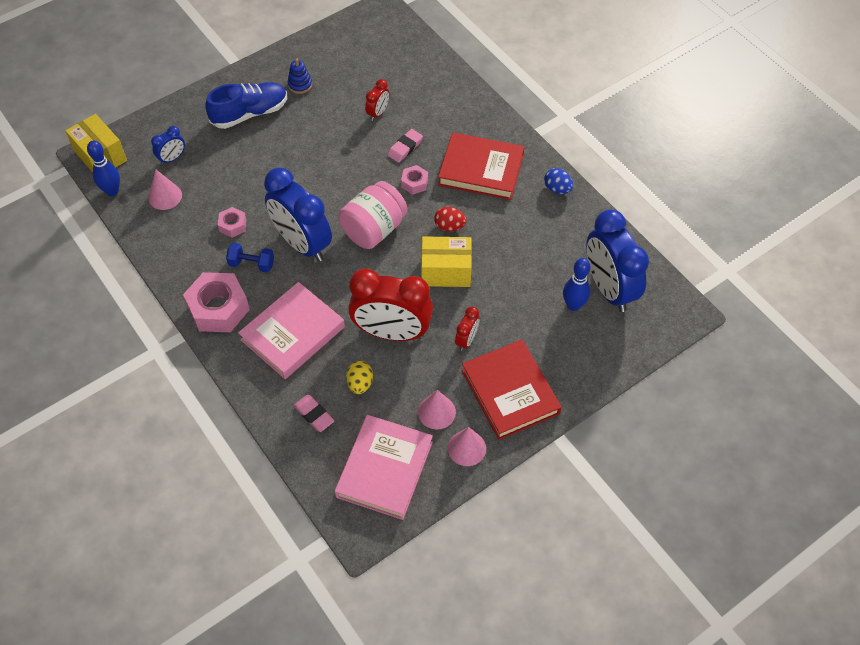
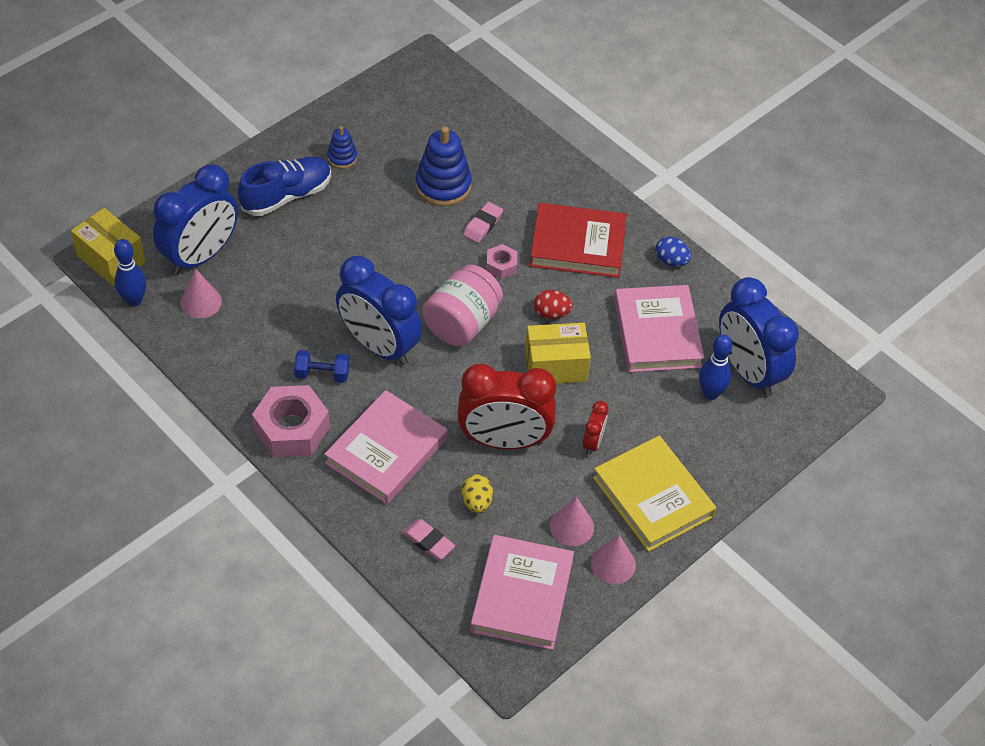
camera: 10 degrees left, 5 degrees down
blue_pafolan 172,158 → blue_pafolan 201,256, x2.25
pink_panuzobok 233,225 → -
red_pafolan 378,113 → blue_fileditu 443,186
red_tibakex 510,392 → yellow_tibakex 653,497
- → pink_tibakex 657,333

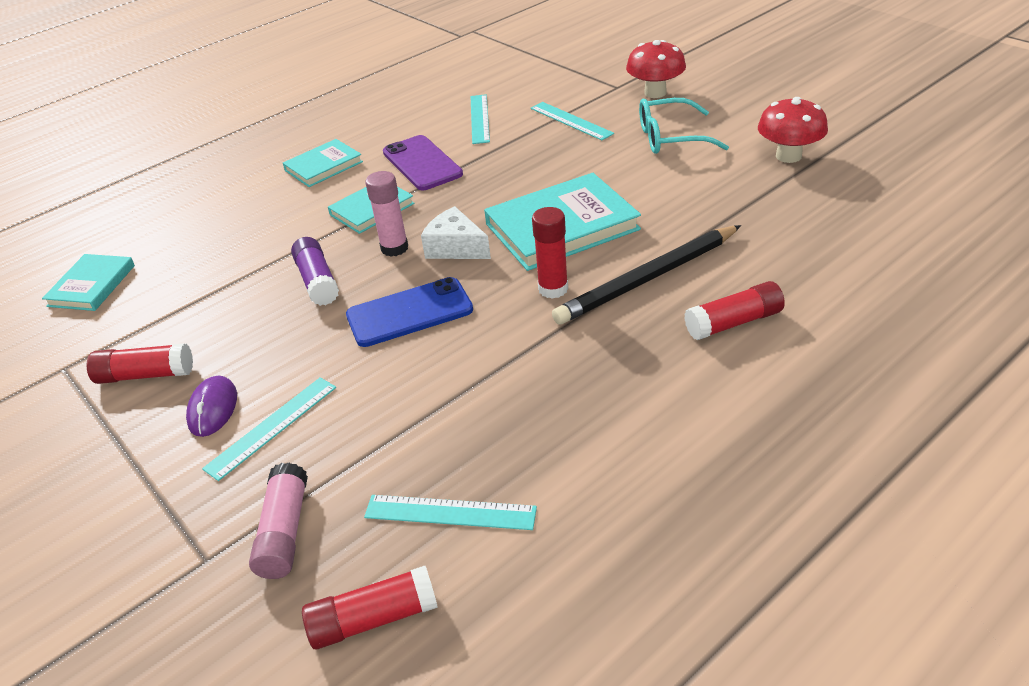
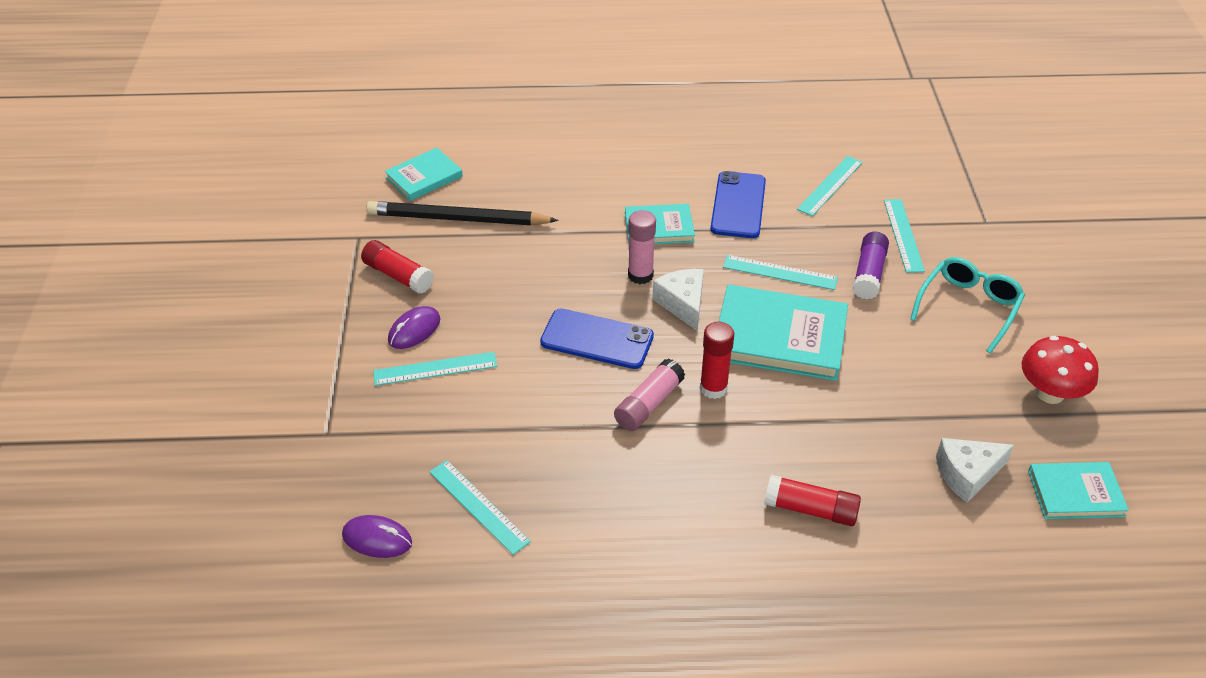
camera: 35 degrees right, 5 degrees up
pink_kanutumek 284,531 → pink_kanutumek 649,404, relocated
turquoise_tibakex 323,166 → turquoise_tibakex 1075,493, relocated
purple_kanutumek 317,281 → purple_kanutumek 868,274, relocated
red_kanutumek 374,619 → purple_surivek 377,539
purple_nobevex 422,163 → blue_nobevex 738,205
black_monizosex 648,278 → black_monizosex 458,219, relocated
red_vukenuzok 655,93 → -
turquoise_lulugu 671,138 → turquoise_lulugu 968,307, 90 degrees clockwise
- → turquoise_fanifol 780,272
- → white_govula 967,474

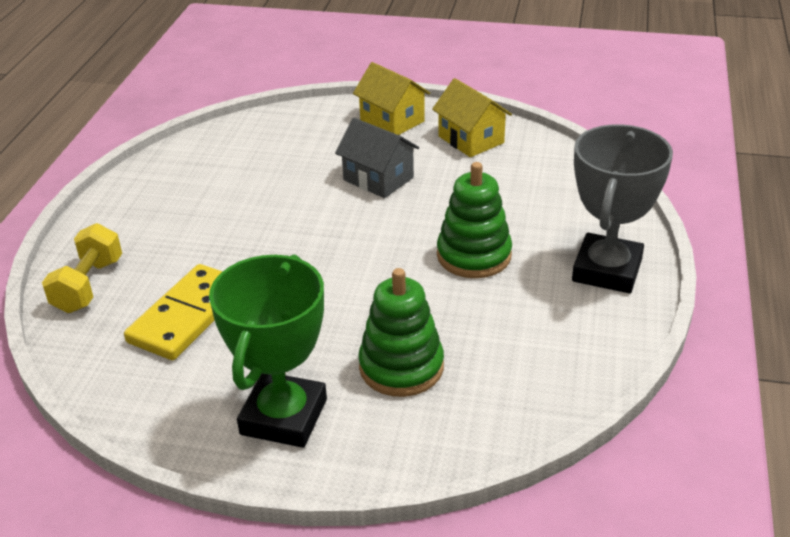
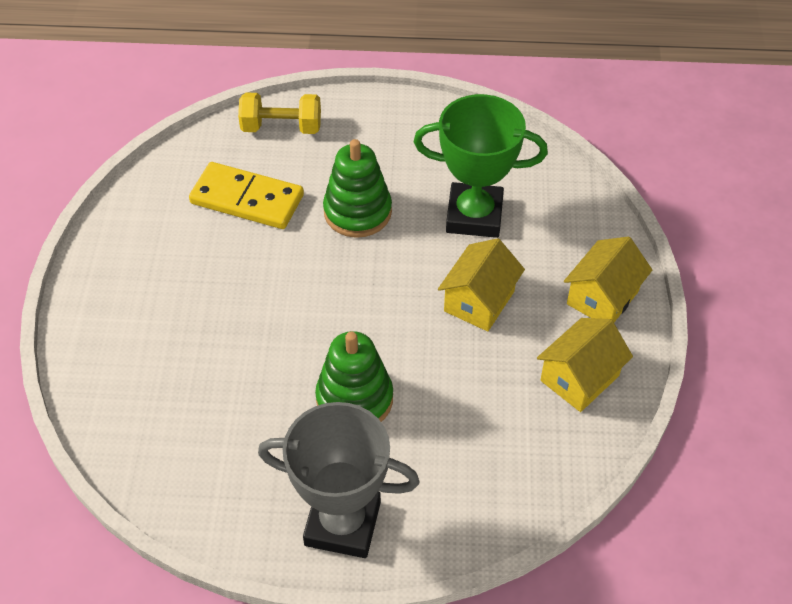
camera: 80 degrees right, 15 degrees up
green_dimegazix 284,417 → green_dimegazix 474,215, relocated
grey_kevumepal 378,179 → yellow_kevumepal 479,301
green_fileditu 401,367 → green_fileditu 357,212, relocated

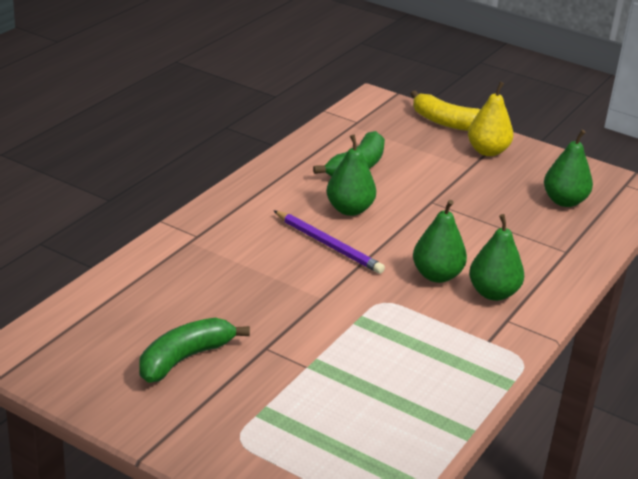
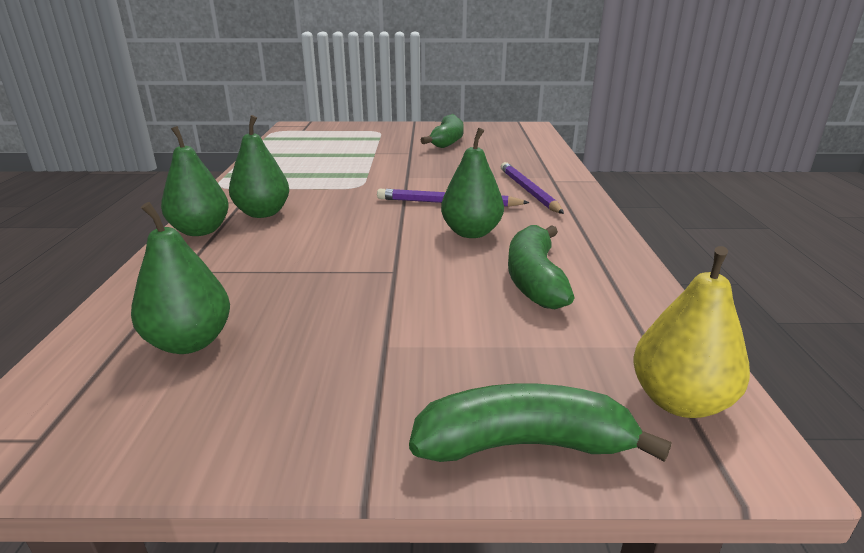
camera: 150 degrees right, 5 degrees down
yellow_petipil 447,122 → green_petipil 524,444
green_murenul 437,275 → green_murenul 201,231, relocated
yellow_murenul 487,151 → yellow_murenul 679,401, relocated
- → purple_monizosex 528,191

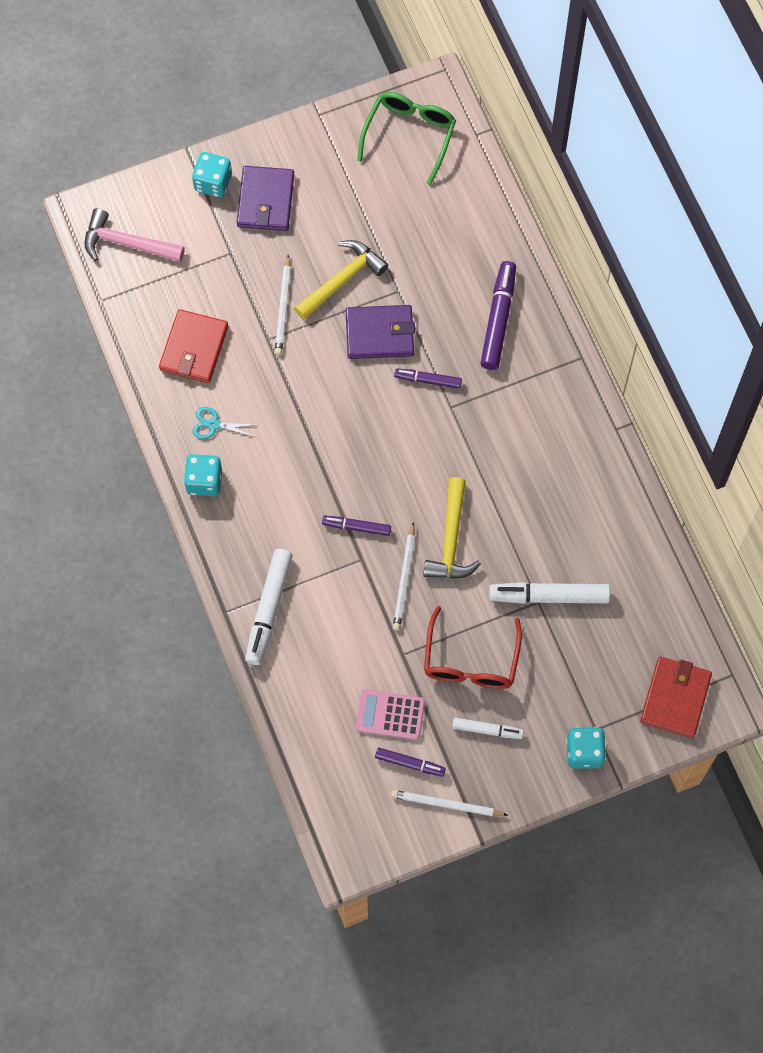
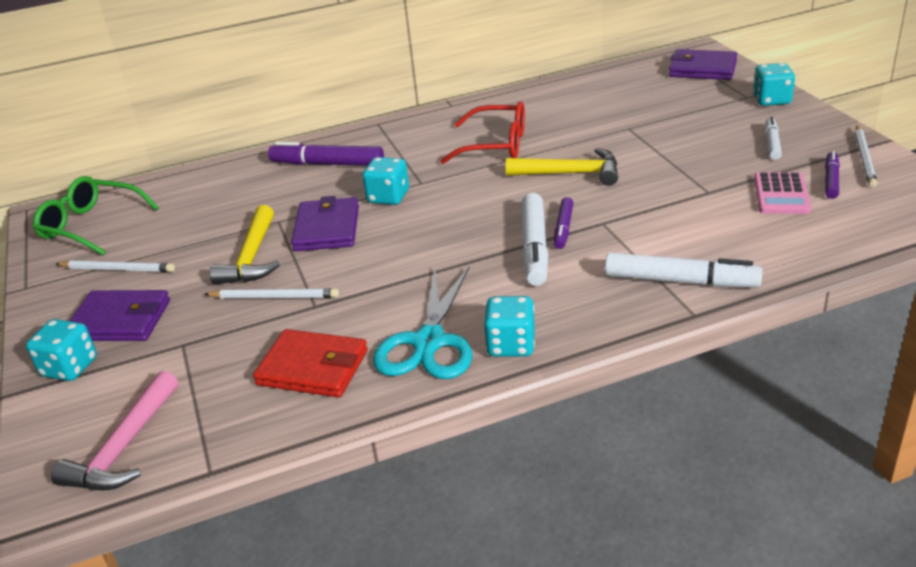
camera: 85 degrees left, 35 degrees down
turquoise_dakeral 214,425 → turquoise_dakeral 429,342, x2.06
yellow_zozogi 342,280 → yellow_zozogi 252,257, 135 degrees counterclockwise
white_monizosex 404,579 → white_monizosex 118,269, relocated
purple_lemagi 428,380 → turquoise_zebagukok 388,197
red_lulugu 471,659 → red_lulugu 494,145, relocated
white_lemagi 549,596 → white_lemagi 534,247, relocated
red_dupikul 675,698 → purple_dupikul 702,69

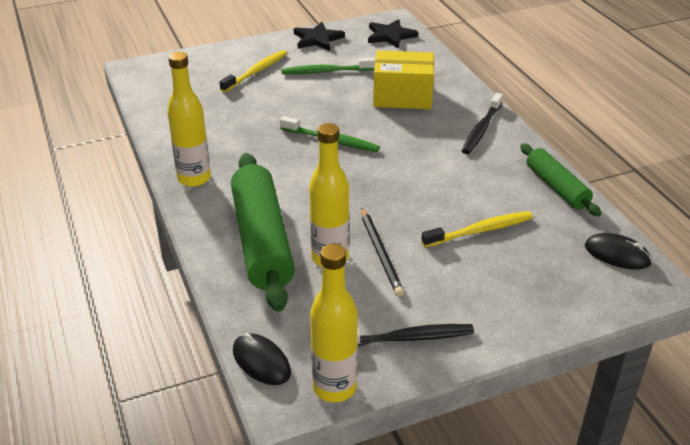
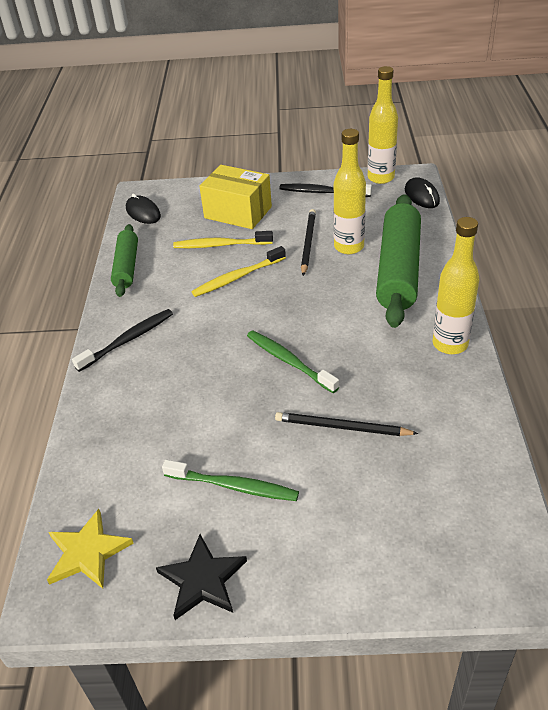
camera: 155 degrees left, 5 degrees up
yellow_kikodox 256,72 → yellow_kikodox 237,277, relocated
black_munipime 390,36 → yellow_munipime 87,552
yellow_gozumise 402,96 → yellow_gozumise 238,212, relocated
- → black_monizosex 342,427

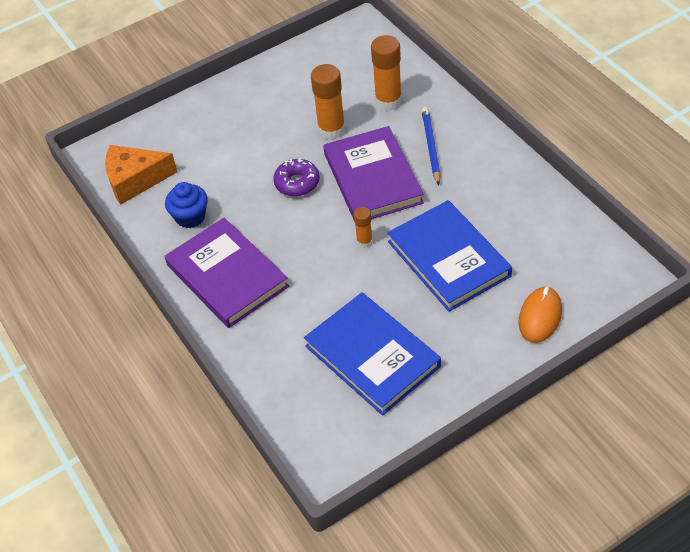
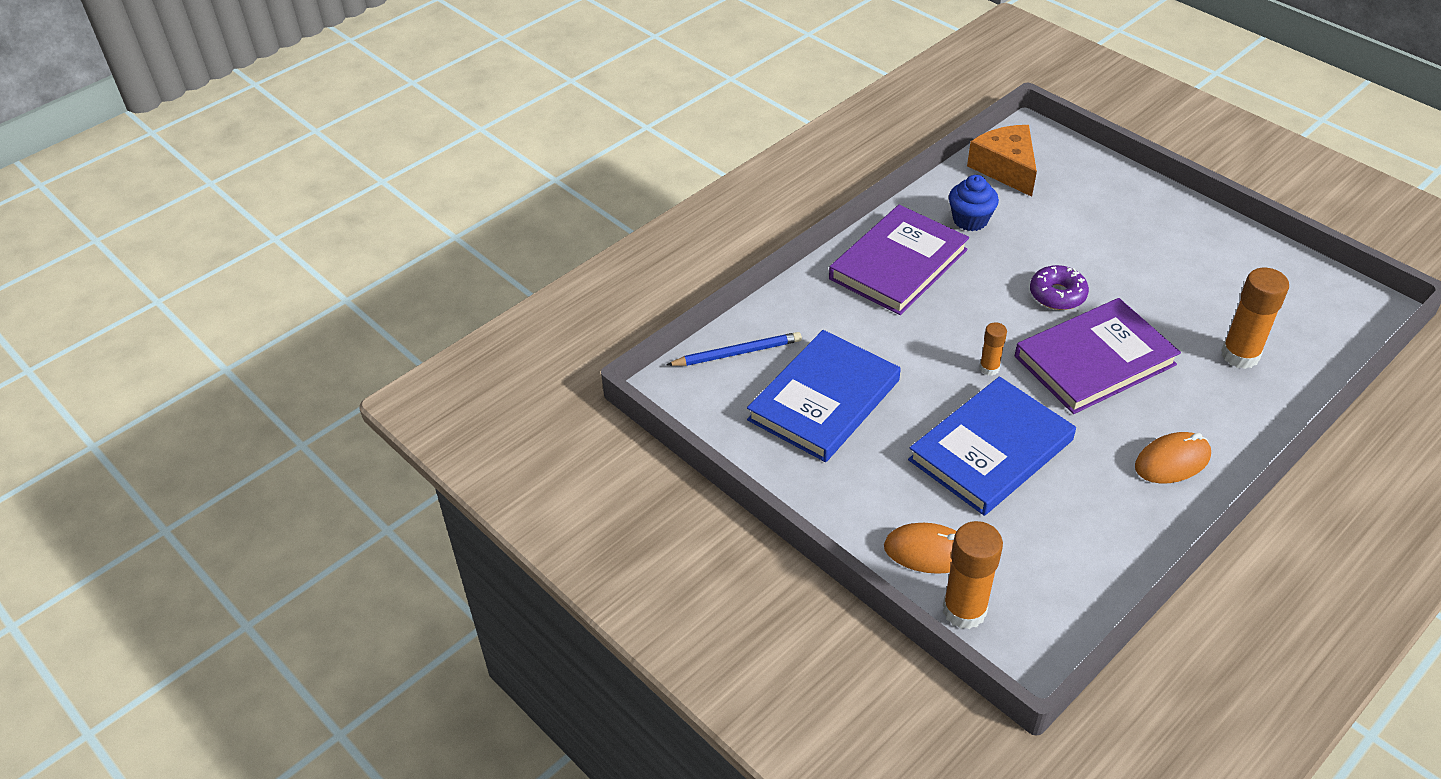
camera: 75 degrees right, 5 degrees down
orange_kanutumek 331,130 → orange_kanutumek 964,610, relocated
blue_monizosex 431,147 → blue_monizosex 737,353, relocated
- → orange_surivek 1172,461

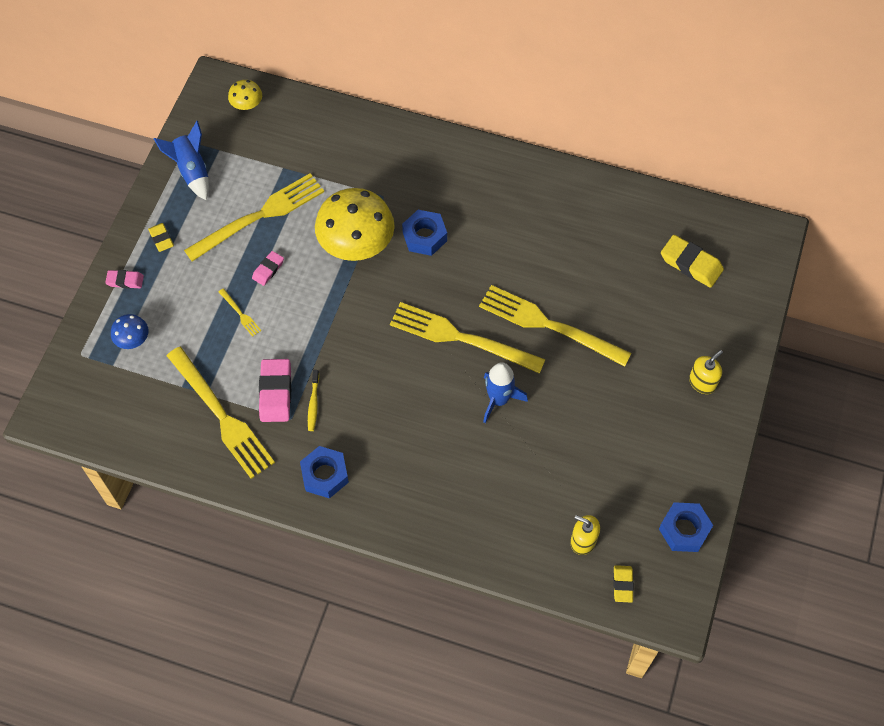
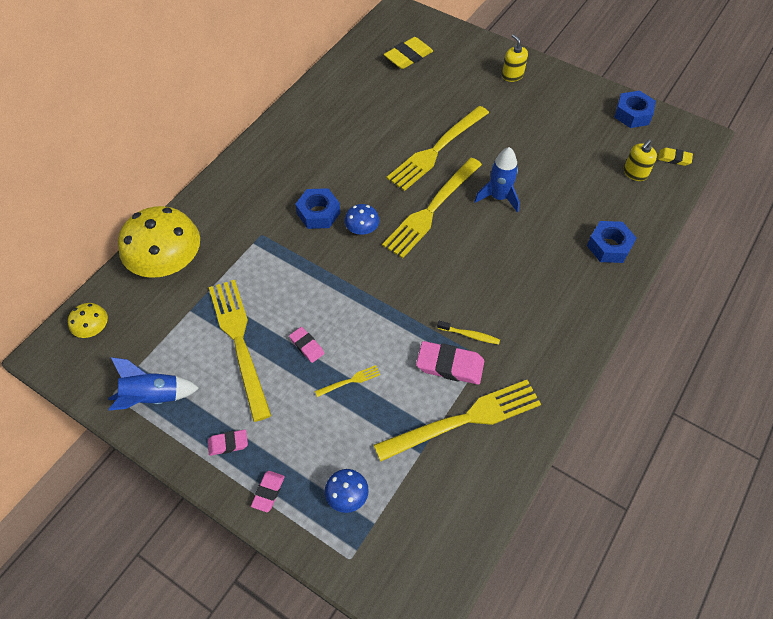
camera: 75 degrees left, 5 degrees down
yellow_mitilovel 161,239 → pink_mitilovel 228,444
blue_panuzobok 325,475 → blue_panuzobok 609,246, relocated
yellow_vukenuzok 356,243 → yellow_vukenuzok 168,262, relocated
- → blue_vukenuzok 362,229

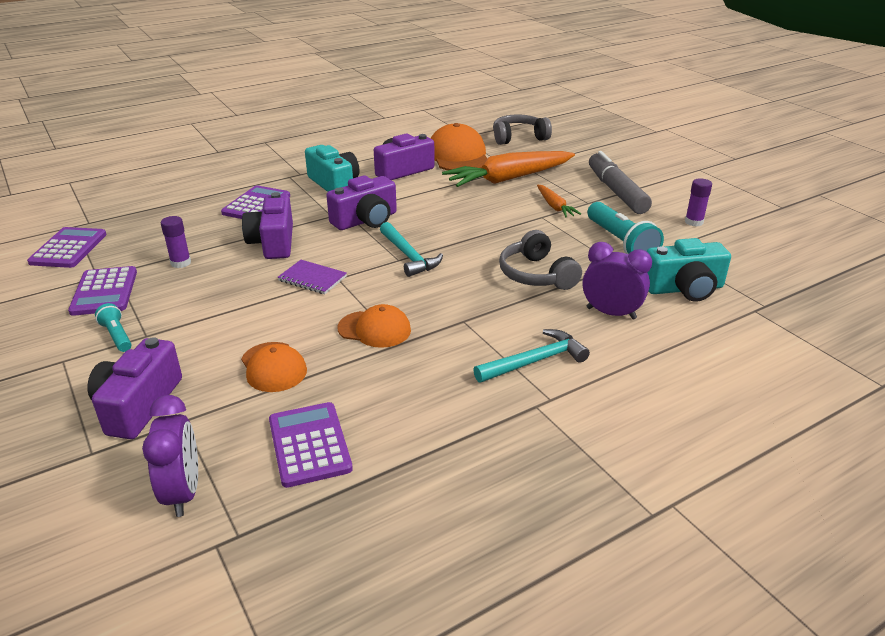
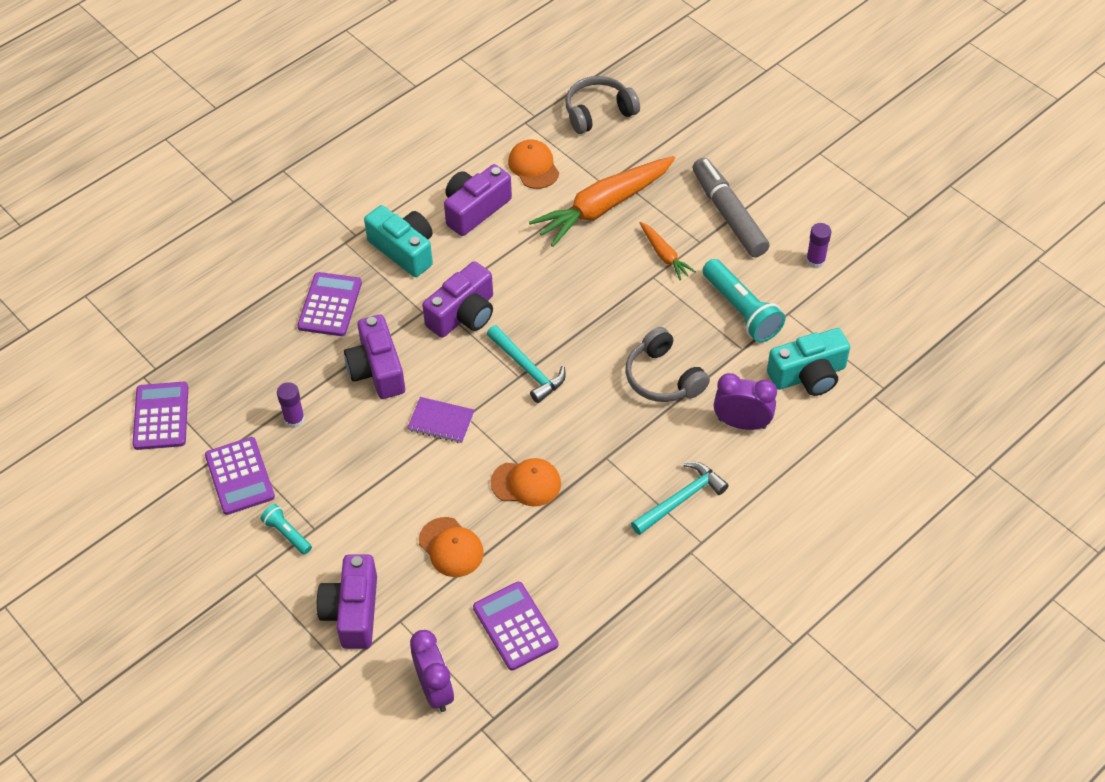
camera: 10 degrees left, 20 degrees up
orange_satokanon 458,156 → orange_satokanon 533,166, x0.62

